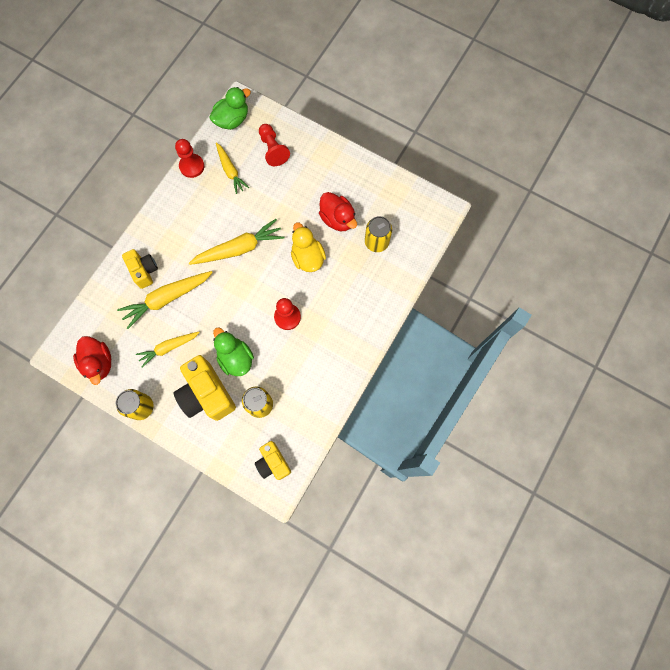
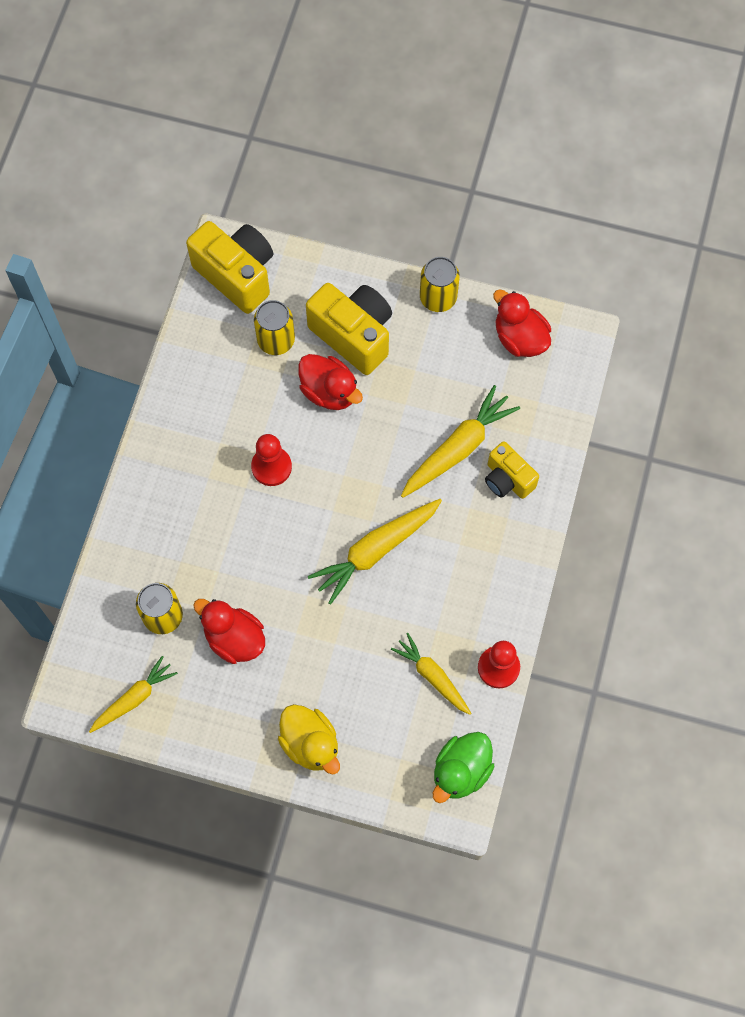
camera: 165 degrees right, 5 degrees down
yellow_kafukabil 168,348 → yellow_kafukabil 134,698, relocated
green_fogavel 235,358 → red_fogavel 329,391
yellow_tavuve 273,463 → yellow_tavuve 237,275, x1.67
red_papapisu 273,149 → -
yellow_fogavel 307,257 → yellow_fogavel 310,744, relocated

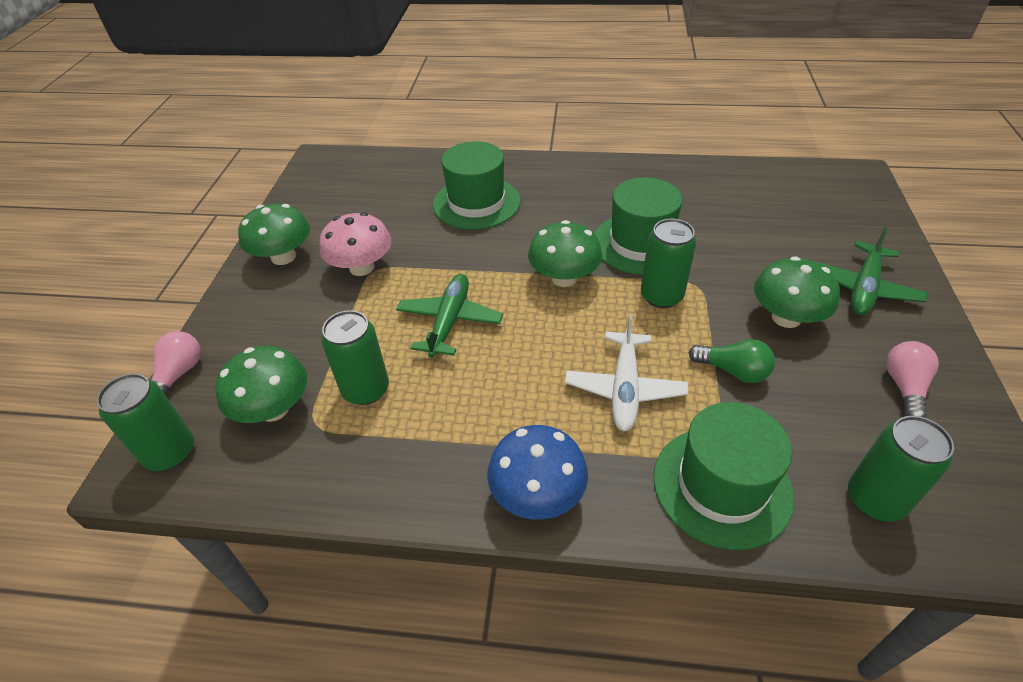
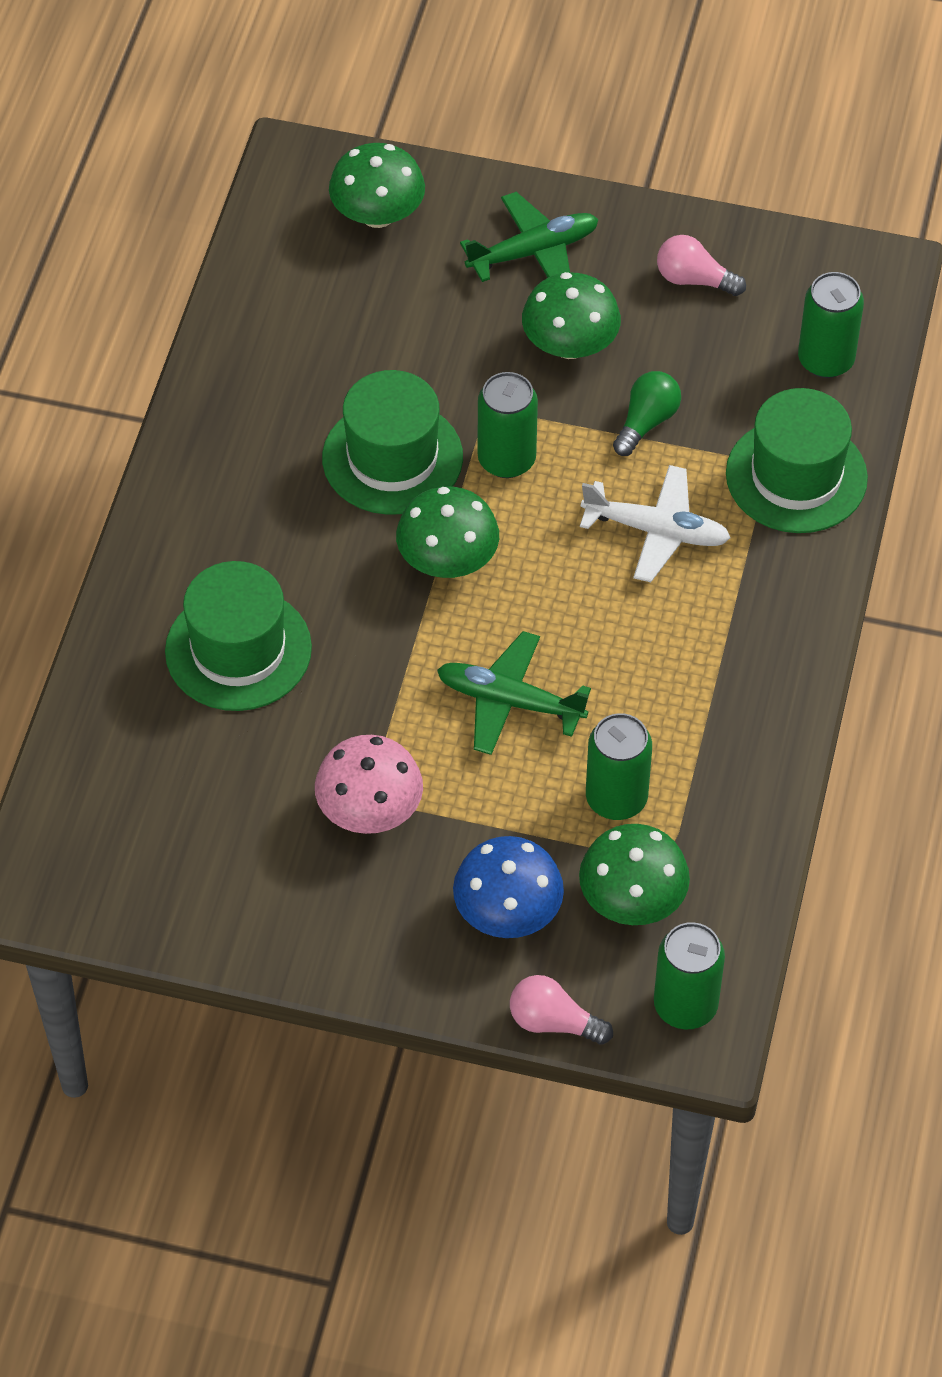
camera: 85 degrees left, 10 degrees up
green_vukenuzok 283,257 → green_vukenuzok 377,214, relocated
blue_vukenuzok 537,494 → blue_vukenuzok 508,912, relocated
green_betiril 864,288 → green_betiril 534,252, 60 degrees counterclockwise

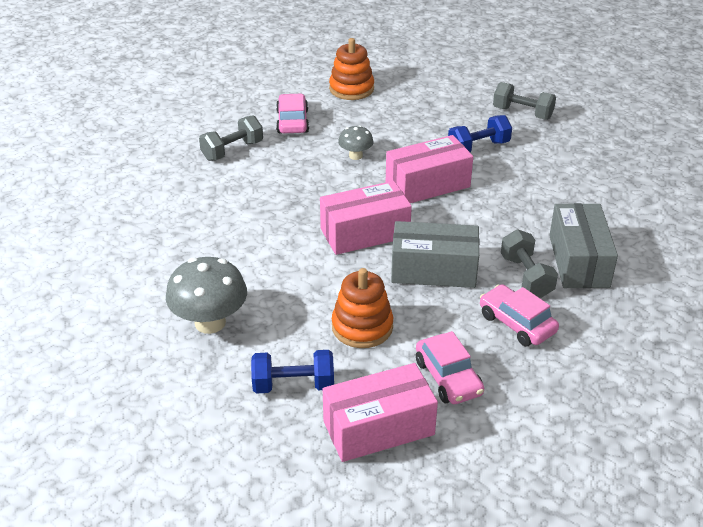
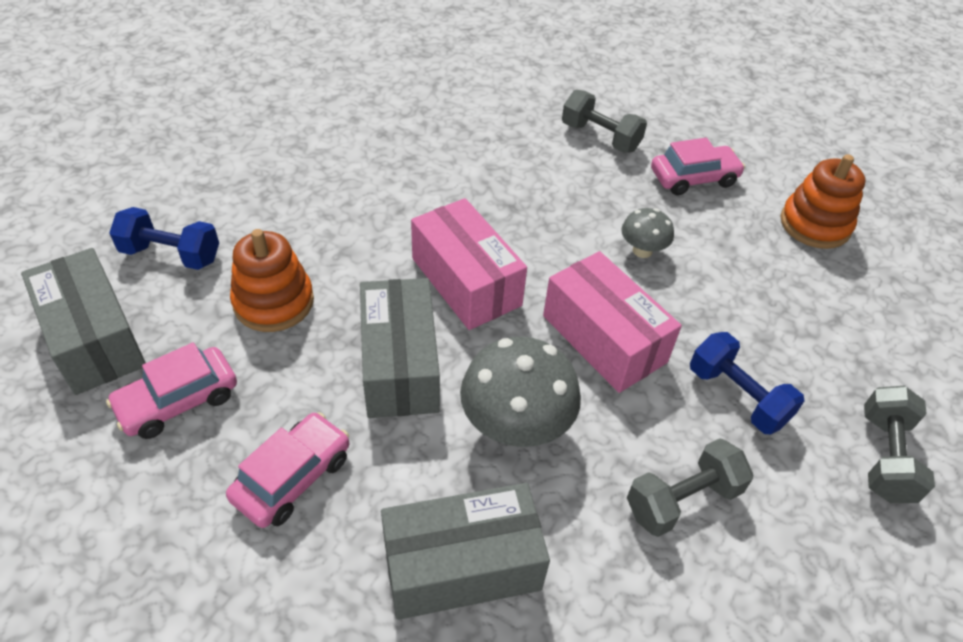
camera: 75 degrees right, 10 degrees up
grey_vukenuzok 210,322 → grey_vukenuzok 516,426, relocated
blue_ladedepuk 293,385 → blue_ladedepuk 171,255, 60 degrees counterclockwise
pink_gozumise 378,428 → grey_gozumise 94,338
grey_ladedepuk 526,276 → grey_ladedepuk 682,500, relocated

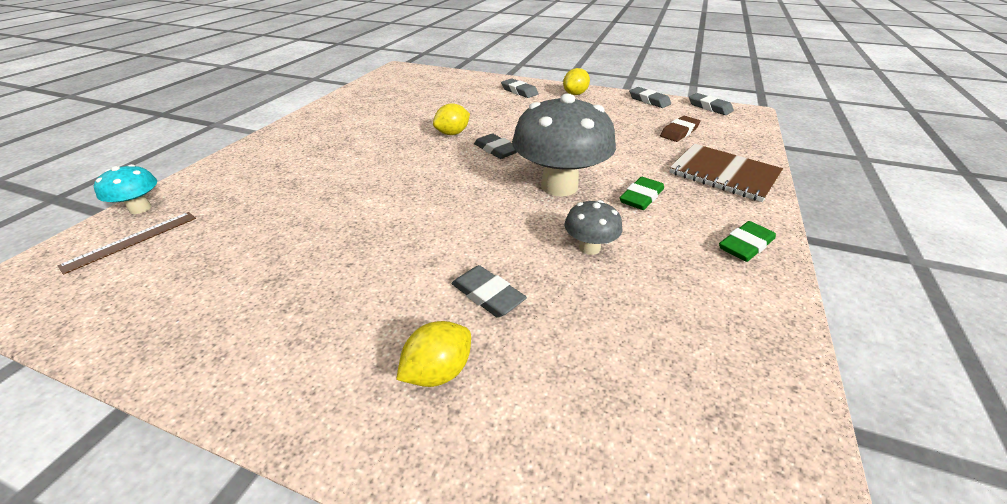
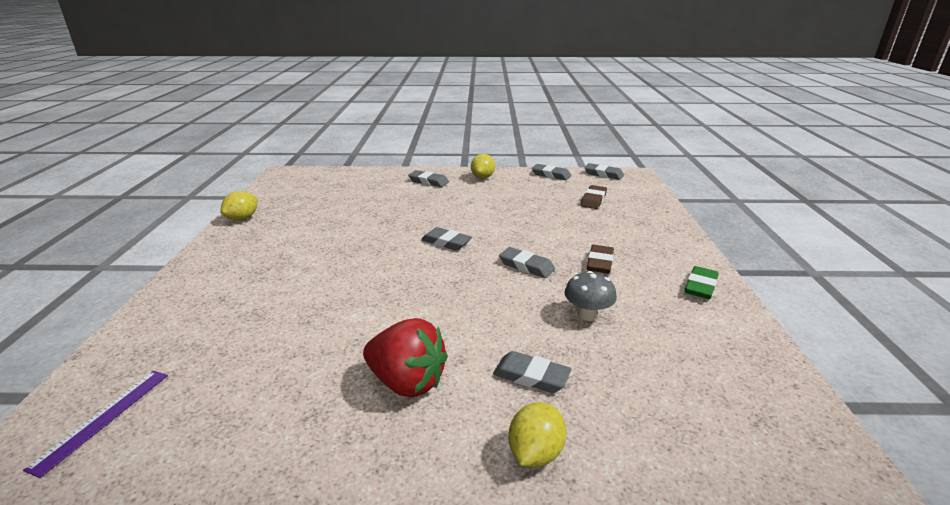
camera: 20 degrees left, 10 degrees down
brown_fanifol 131,241 → purple_fanifol 103,418
turquoise_vukenuzok 140,208 → -
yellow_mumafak 452,133 → yellow_mumafak 242,218, relocated
grey_vukenuzok 559,186 → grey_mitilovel 526,266
green_mitilovel 641,197 → brown_mitilovel 600,262
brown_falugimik 723,174 → -
- → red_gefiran 407,382

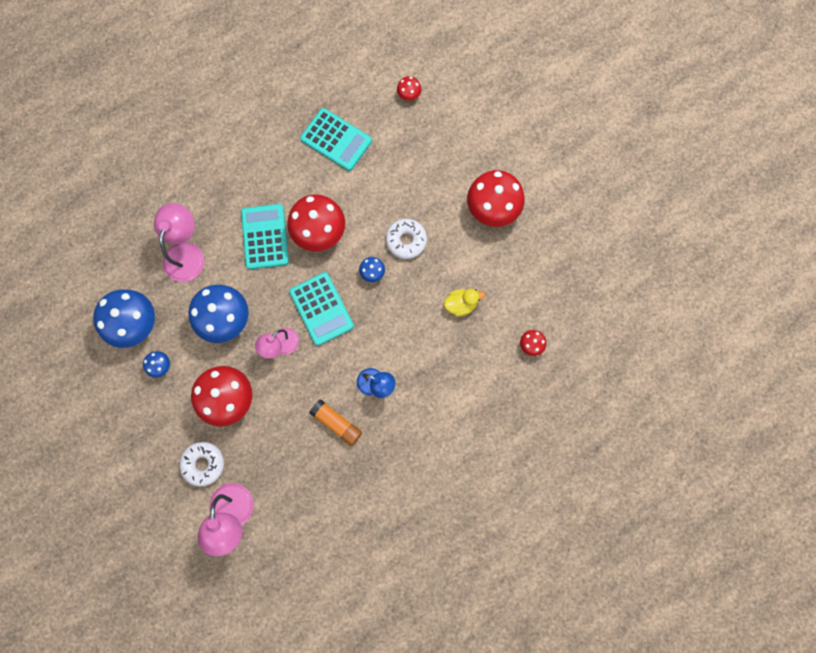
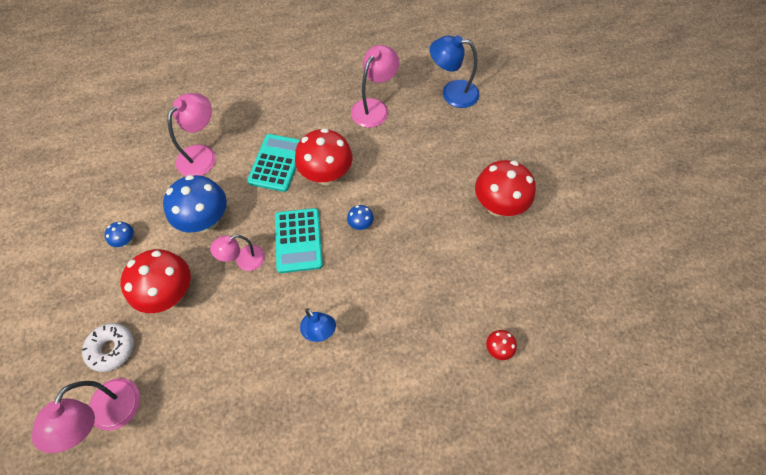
camera: 20 degrees right, 15 degrees down
blue_vukenuzok 136,325 → -
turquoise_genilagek 336,140 → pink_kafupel 374,107
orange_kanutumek 336,423 → -
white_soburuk 406,240 → -
red_vukenuzok 409,95 → blue_kafupel 452,93
yellow_fogavel 461,304 → -

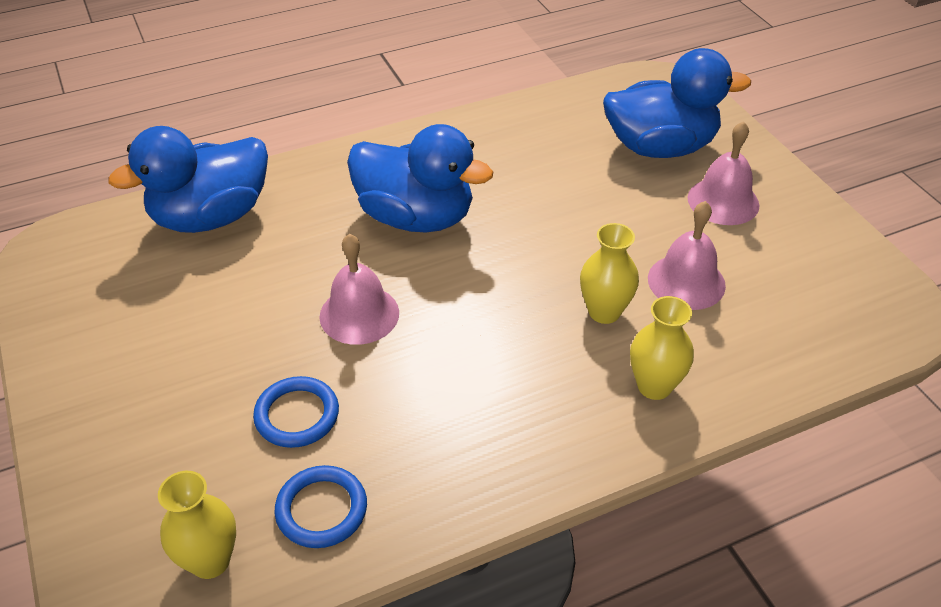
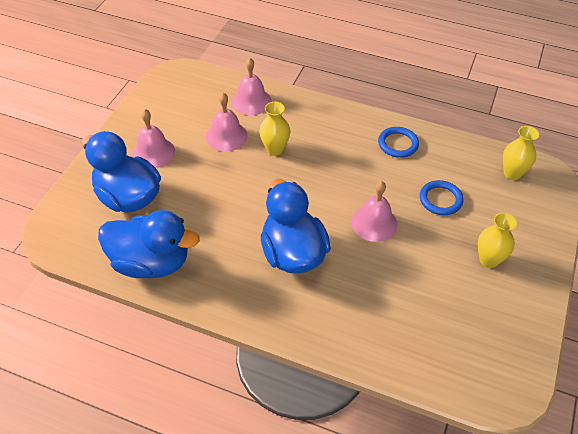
camera: 135 degrees left, 5 degrees up
blue_fogavel 211,217 → blue_fogavel 151,262, relocated
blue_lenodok 321,509 → blue_lenodok 398,144, relocated
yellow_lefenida 654,386 → yellow_lefenida 488,260, relocated
- → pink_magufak 251,101

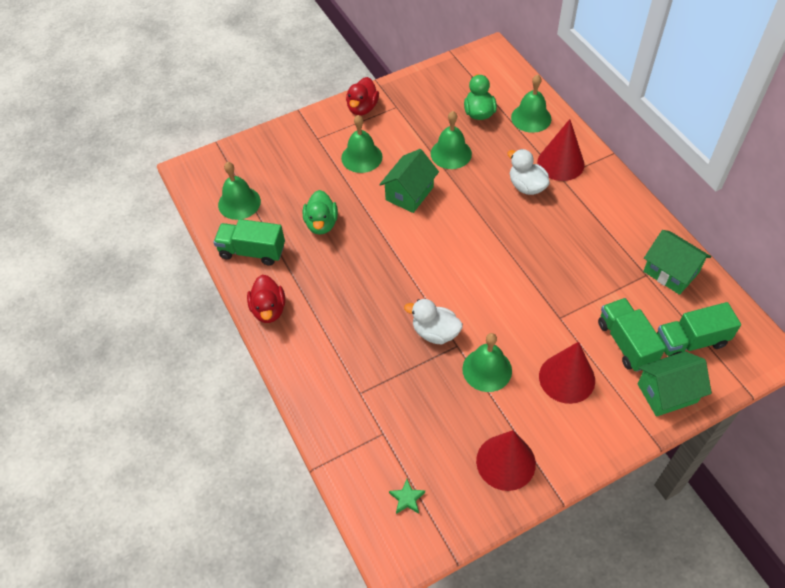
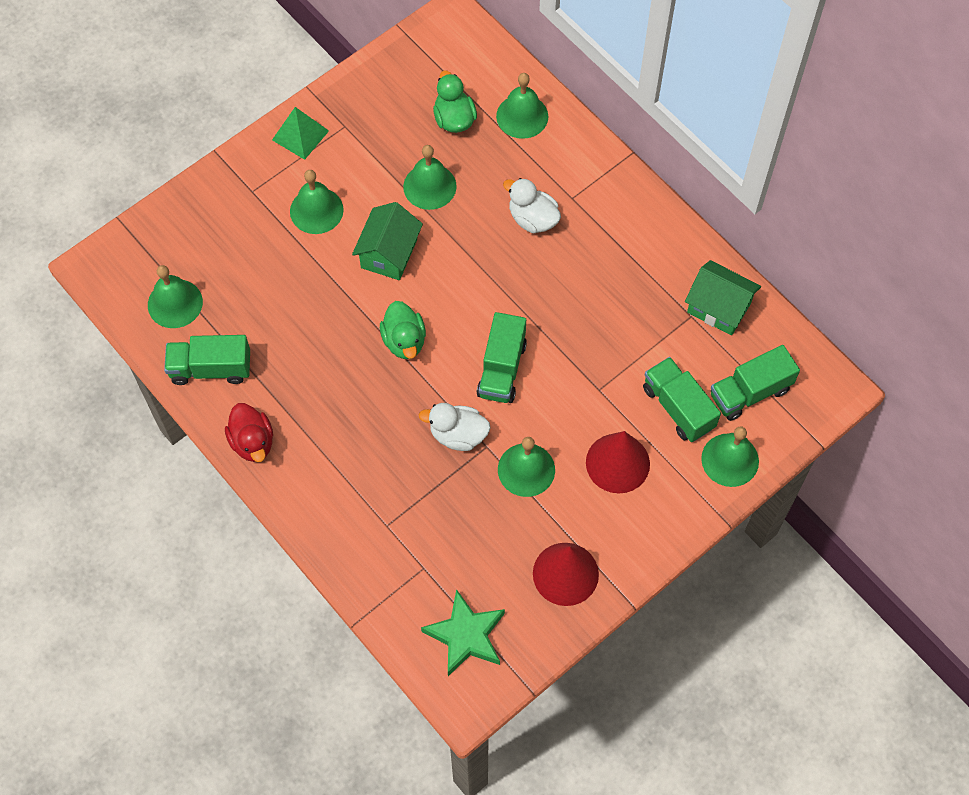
camera: 15 degrees left, 10 degrees up
green_fogavel 321,224 → green_fogavel 404,341, relocated
red_fogavel 362,108 → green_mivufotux 300,135
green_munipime 407,498 → green_munipime 466,636, x2.11
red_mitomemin 560,163 → -
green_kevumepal 667,393 → green_magufak 730,460
- → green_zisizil 502,369

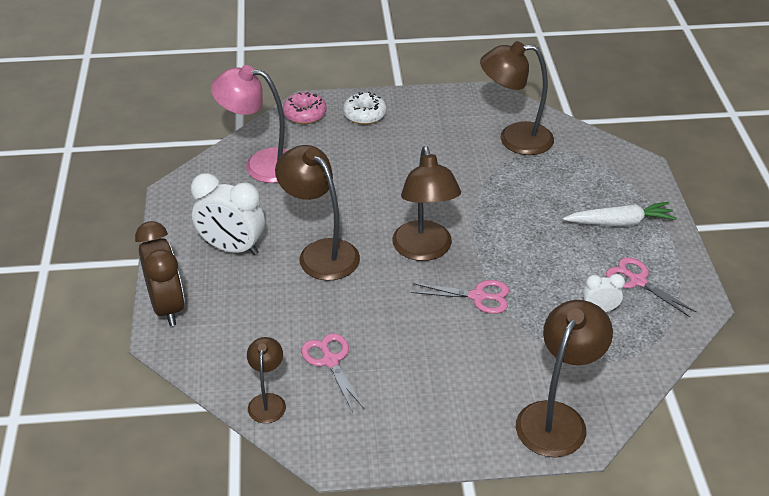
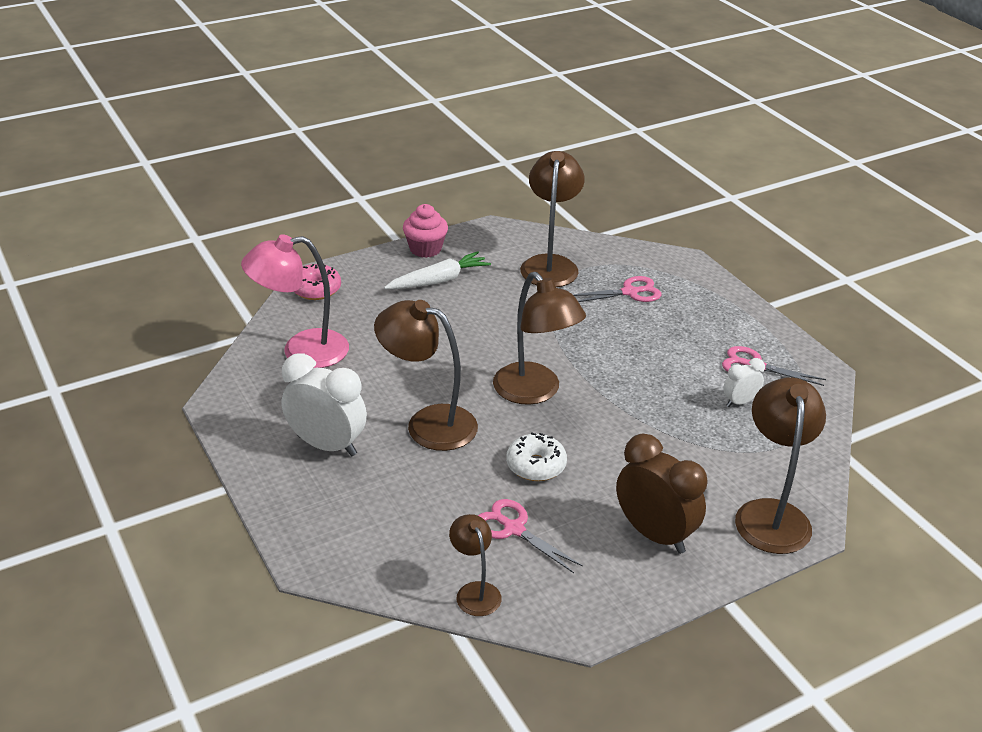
camera: 25 degrees left, 5 degrees down
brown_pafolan 167,307 → brown_pafolan 654,534, relocated
white_pafolan 232,248 → white_pafolan 327,445, 150 degrees counterclockwise
white_soburuk 364,115 → white_soburuk 536,465, relocated
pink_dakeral 478,296 → pink_dakeral 630,292, relocated
brown_kafupel 514,139 → brown_kafupel 550,264, 120 degrees clockwise
white_kafukabil 619,222 → white_kafukabil 438,280, relocated
- → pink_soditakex 425,249

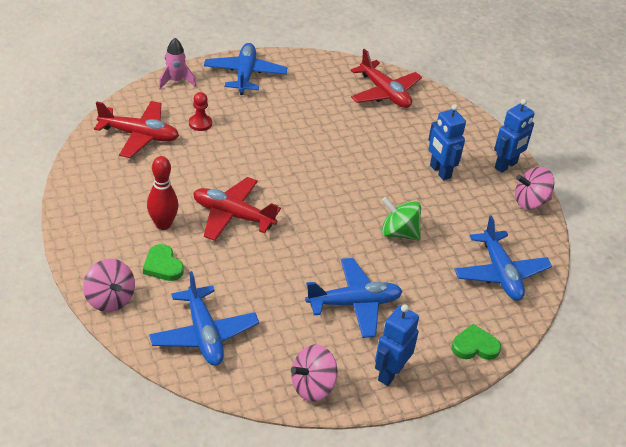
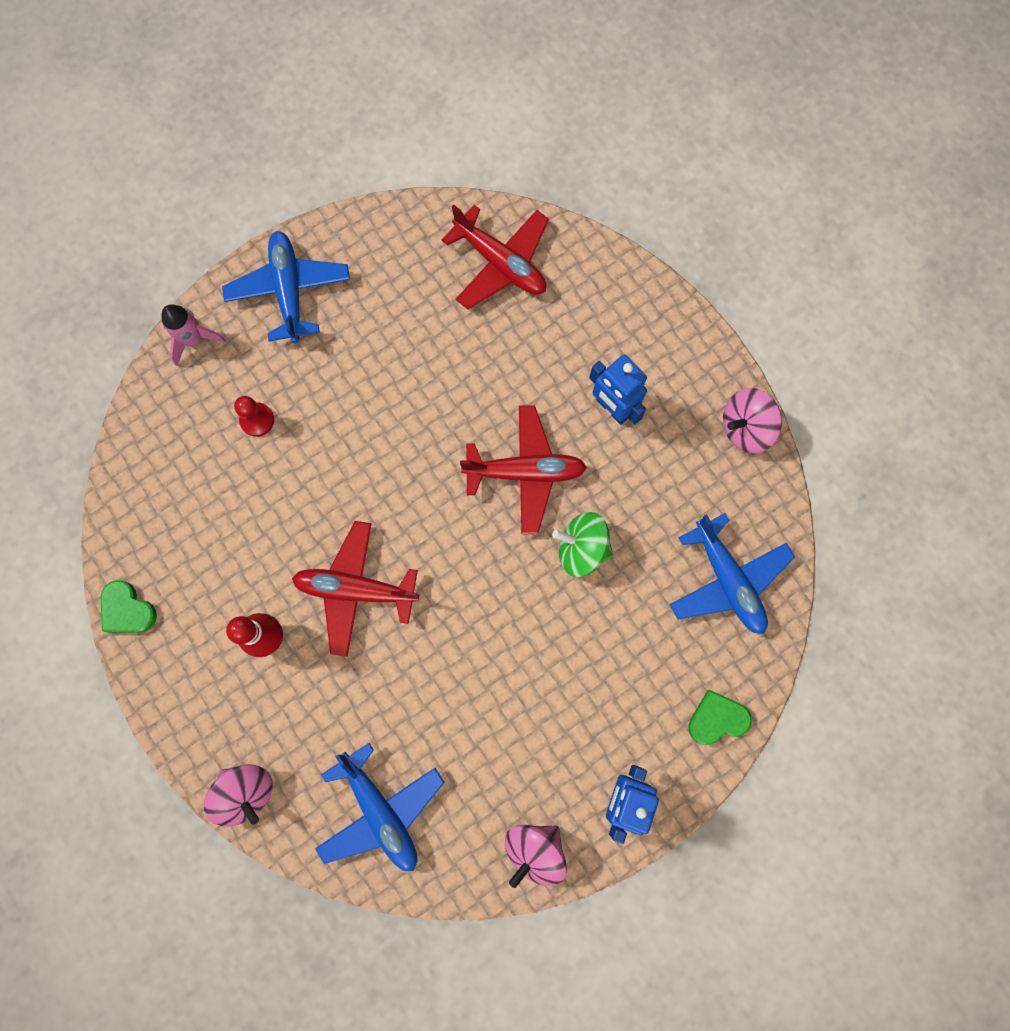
camera: 10 degrees left, 35 degrees up
red_betiril 139,135 → red_betiril 525,472, relocated
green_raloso 163,266 → green_raloso 127,610, relocated
blue_betiril 354,304 → -
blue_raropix 506,166 → -

